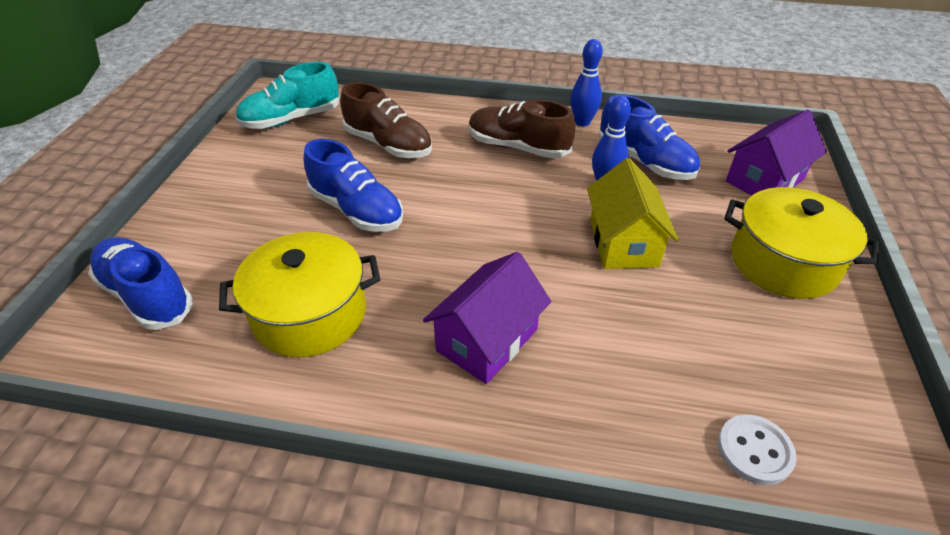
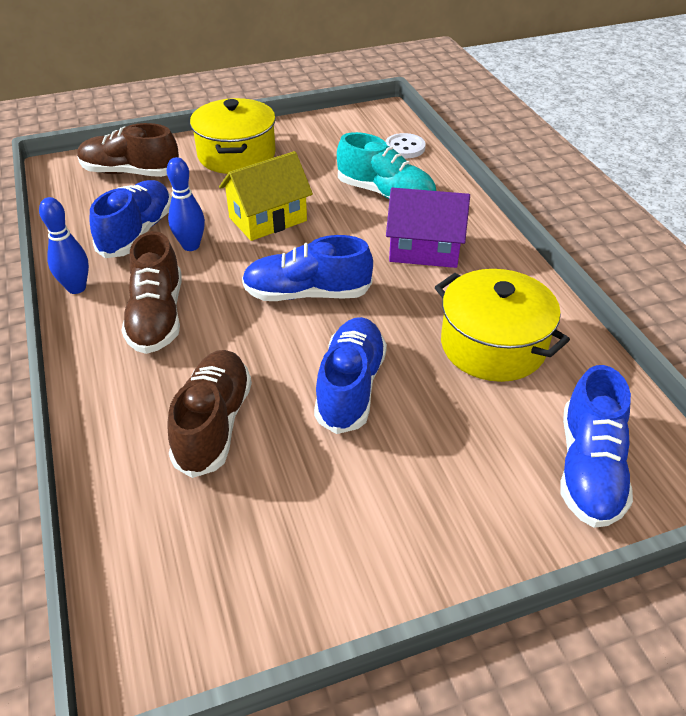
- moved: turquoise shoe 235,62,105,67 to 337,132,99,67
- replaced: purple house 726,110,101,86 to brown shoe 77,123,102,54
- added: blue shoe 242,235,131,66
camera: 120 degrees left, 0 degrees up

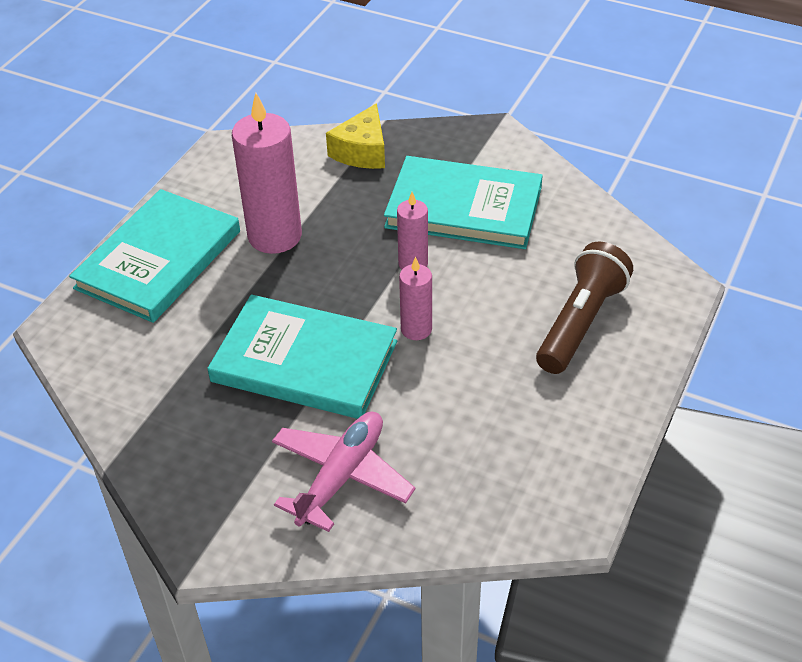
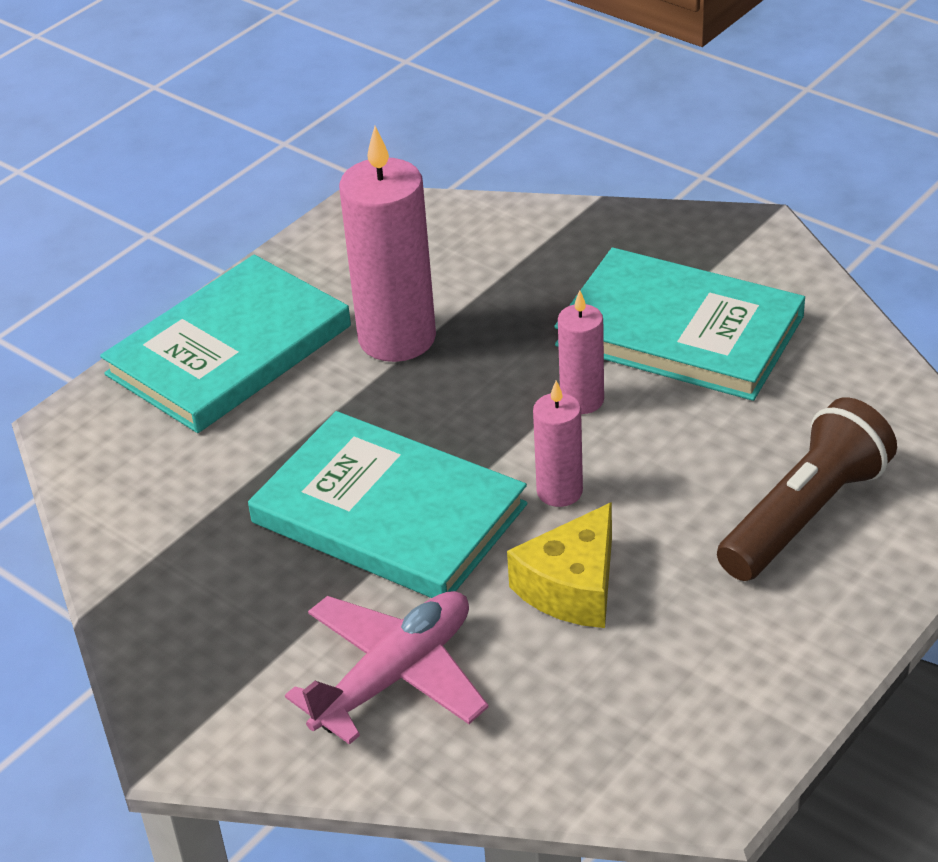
- moved: yellow cheese 326,103,59,66 to 507,502,105,126
camera: 15 degrees right, 5 degrees down

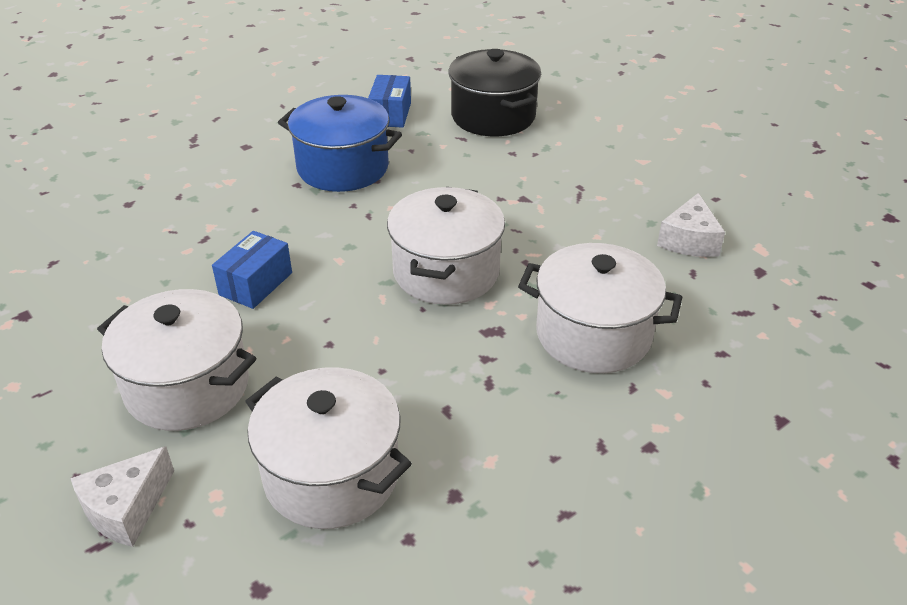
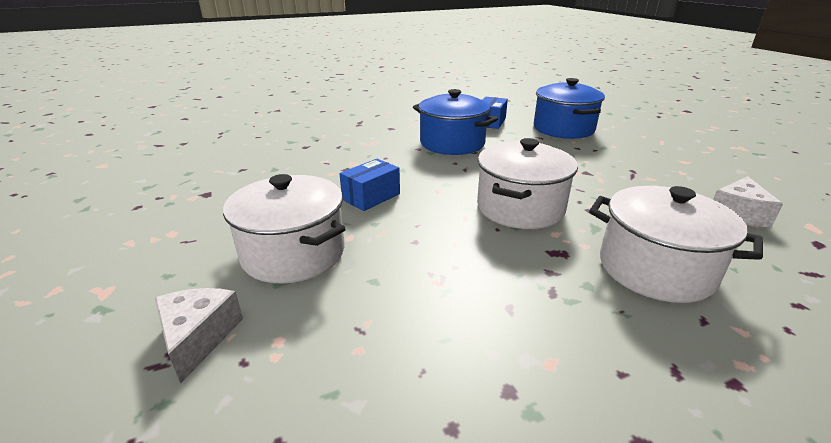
- turned: white cheese 70,446,104,101 = 155,288,88,95 120 degrees clockwise
- removed: white pot 245,367,167,162
- recoloured: black pot 449,49,92,87 to blue pot 534,78,71,61
camera: 15 degrees right, 10 degrees down

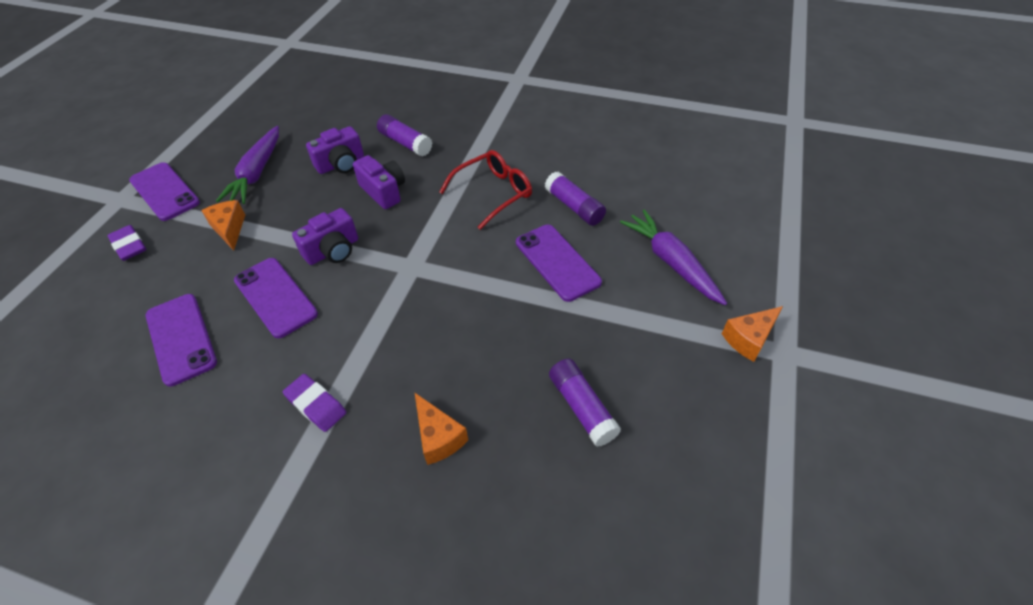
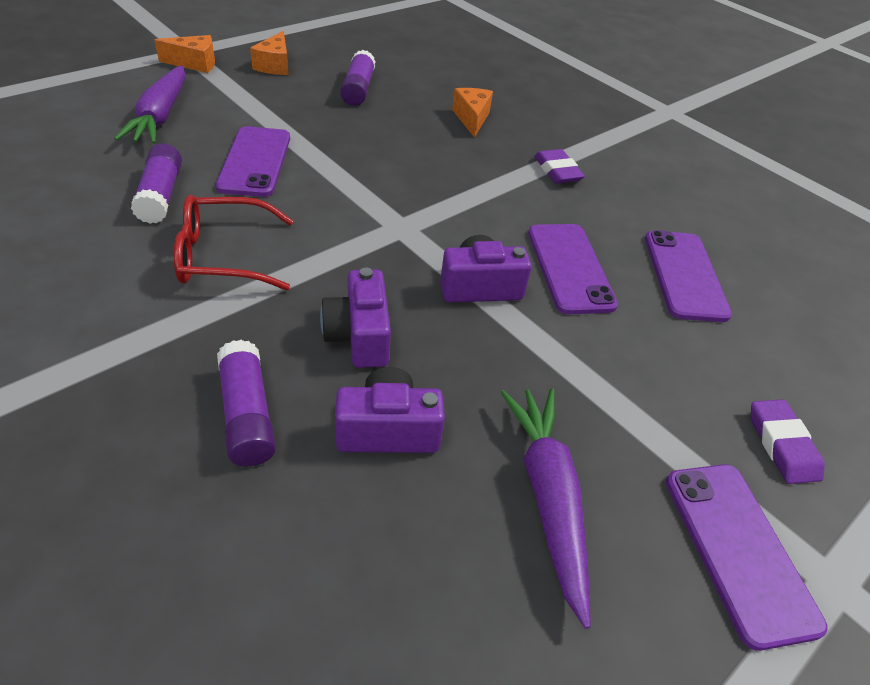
- moved: orange cheese 201,200,44,51 to 250,31,39,44
- turned: purple carrot 216,126,63,78 = 500,388,91,241 45 degrees counterclockwise
camera: 155 degrees left, 5 degrees down

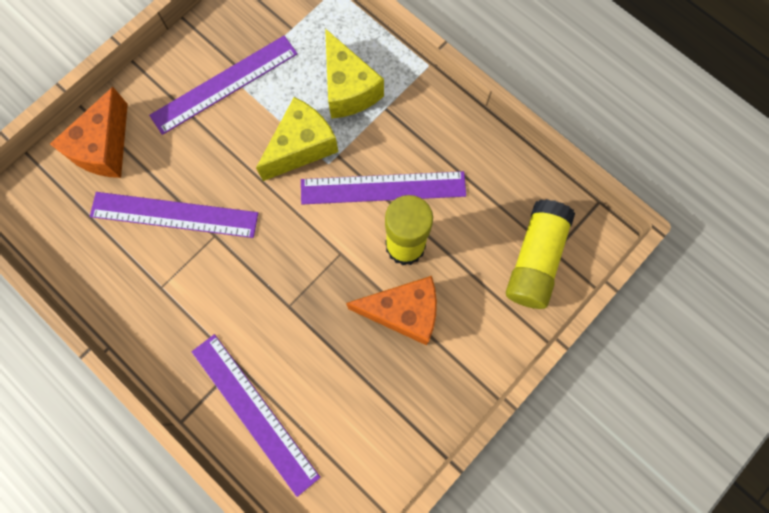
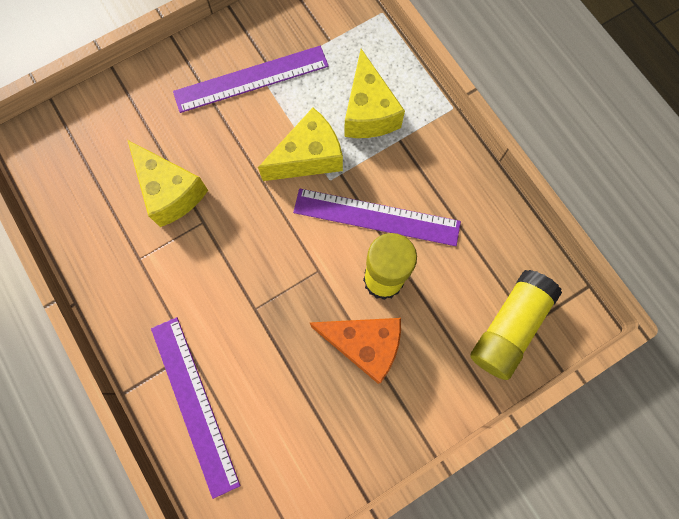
- removed: orange cheese 50,87,78,91
- replaced: purple ruler 90,192,168,46 to yellow cheese 128,140,80,87
camera: 15 degrees right, 0 degrees up

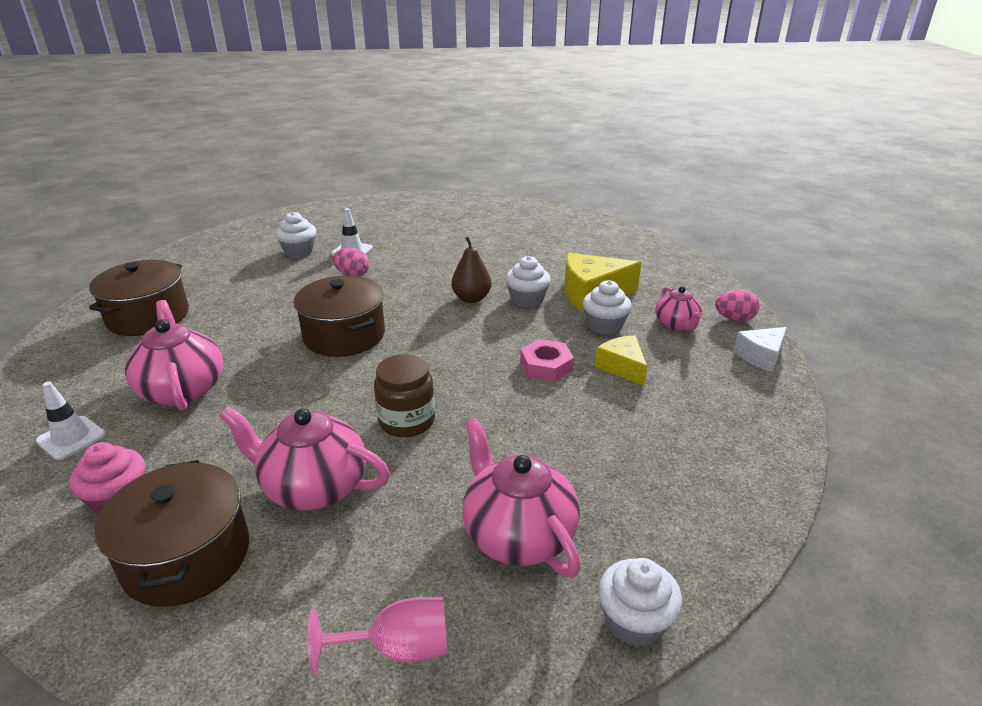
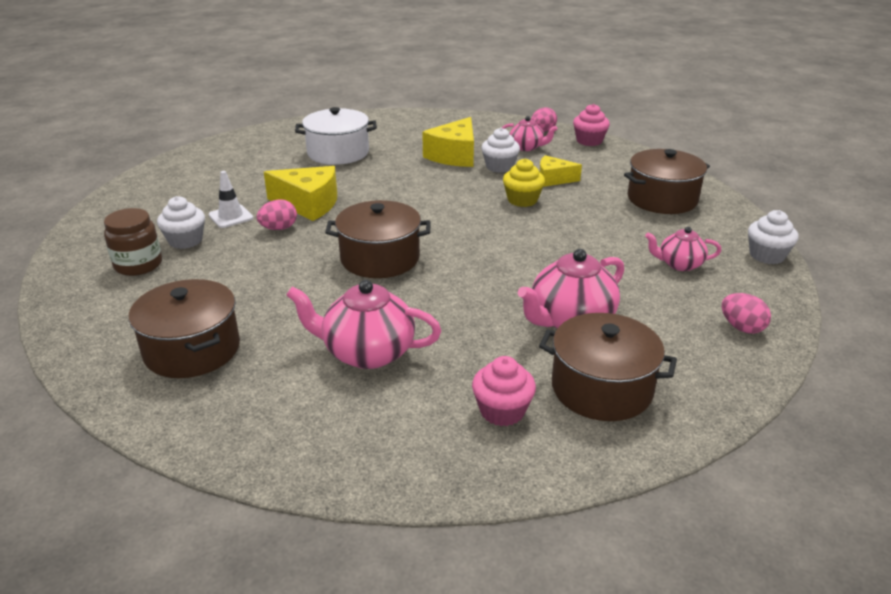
- removed: white traffic cone 36,381,70,79
- replaced: pink goblet 308,597,140,77 to pink egg 722,293,49,41
- moved: brown jar 374,354,61,83 to 104,208,58,68
- removed: brown pear 451,237,40,66
- resized: pink teapot 462,418,119,160 = 645,227,77,44 x0.59
- removed: white cupcake 505,256,46,52
- replaced: pink nut 520,339,54,42 to yellow cupcake 503,158,42,49
- replaced: white cheese 733,327,54,45 to pink cupcake 573,104,37,42
- added: yellow cheese 264,166,73,55
- added: white pot 295,107,82,58
- added: brown pot 624,149,86,65
camera: 55 degrees left, 0 degrees up

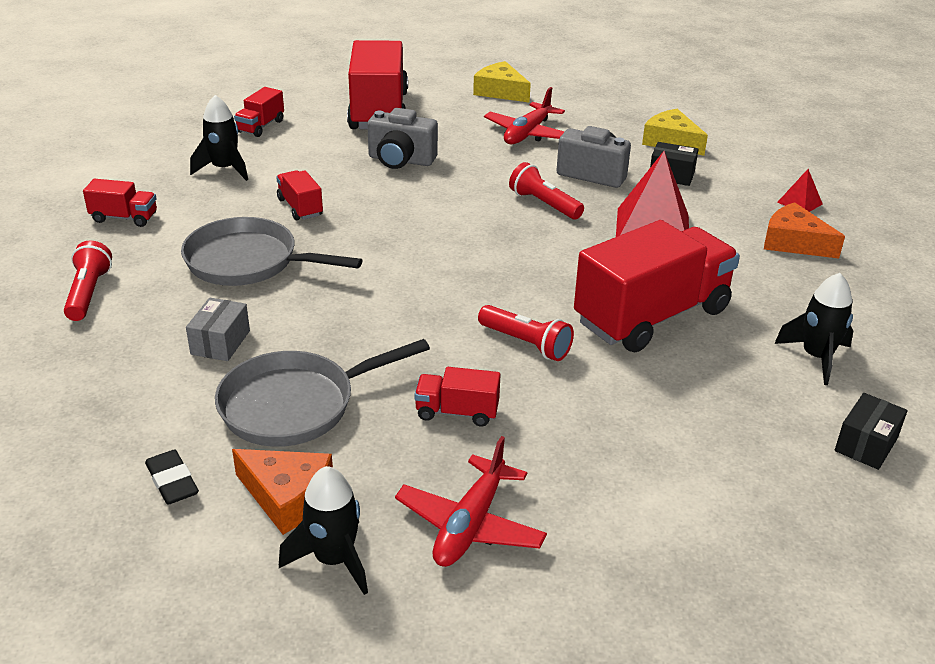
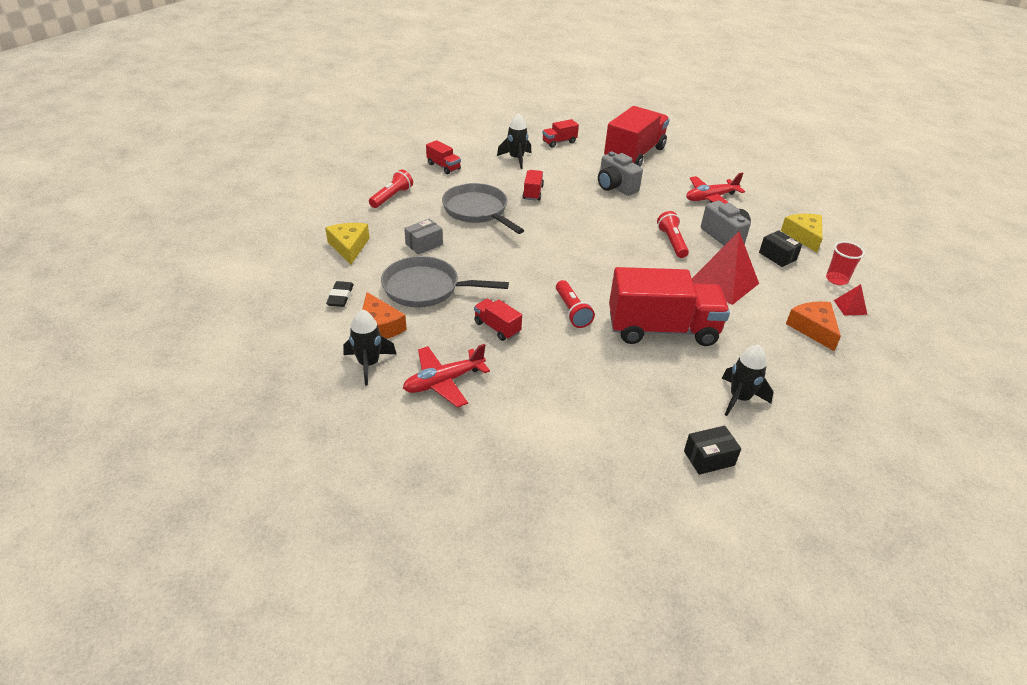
- moved: yellow cheese 473,61,58,42 to 325,223,44,42
- added: red cup 826,241,39,44
camera: 35 degrees right, 5 degrees up

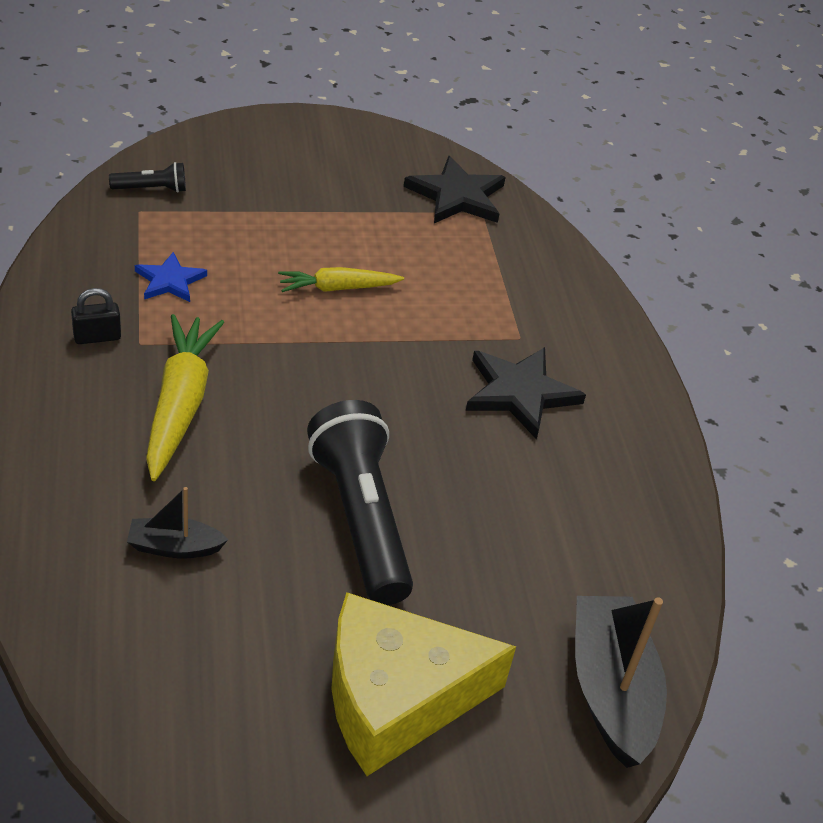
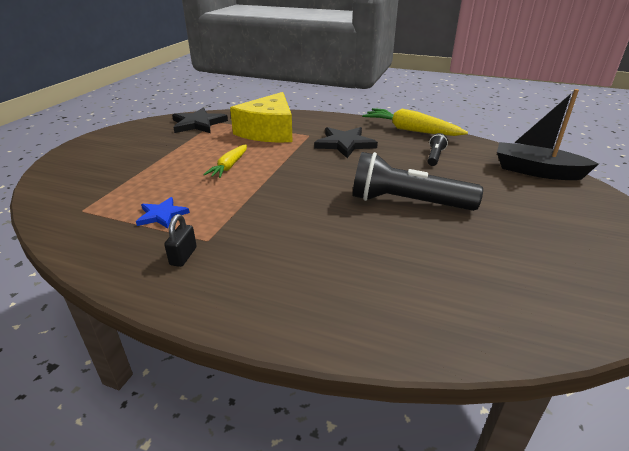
- moved: black flashlight 109,162,77,31 to 428,133,20,33
- removed: black boat 127,487,102,72
- moved: yellow carrot 146,314,78,167 to 362,108,106,28
- moved: yellow cheese 331,592,185,184 to 230,92,63,51
camera: 55 degrees left, 10 degrees down

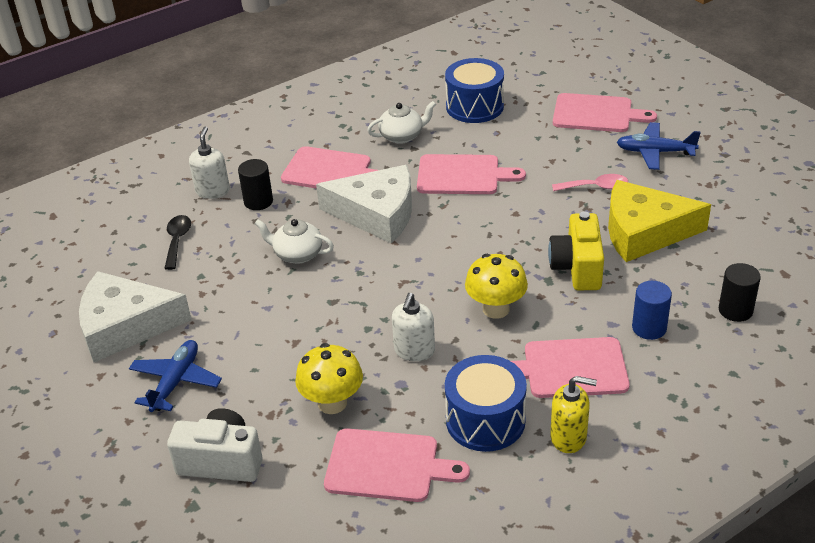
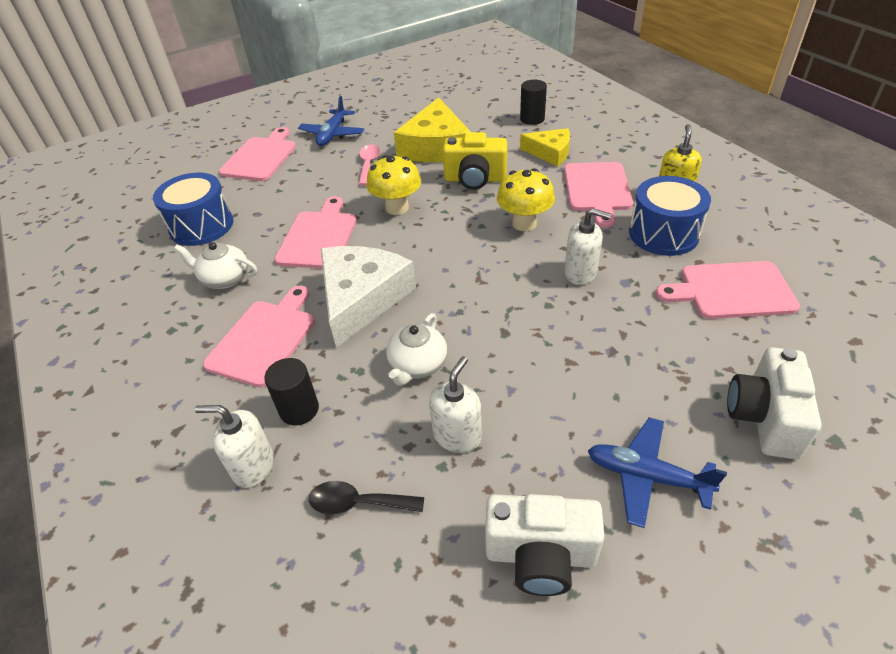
- replaced: white cheese 79,271,113,91 to white camera 485,494,120,102
- moved: yellow mushroom 295,343,68,71 to 367,155,54,60
- turned: pink cutting board 324,428,146,74 = 656,261,144,58 105 degrees counterclockwise
- turned: white teapot 367,101,69,43 = 174,242,84,47 60 degrees counterclockwise
- replaced: blue cylinder 632,281,40,59 to yellow cheese 520,128,50,38
- added: white soap dispenser 429,356,53,97
camera: 85 degrees left, 5 degrees up

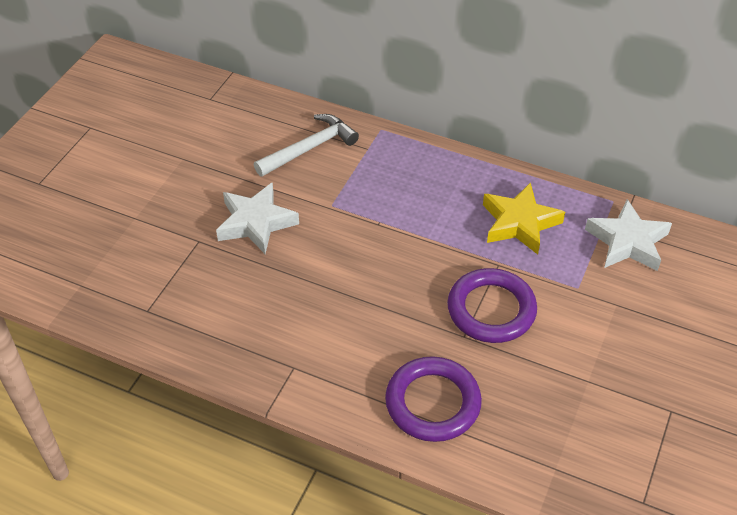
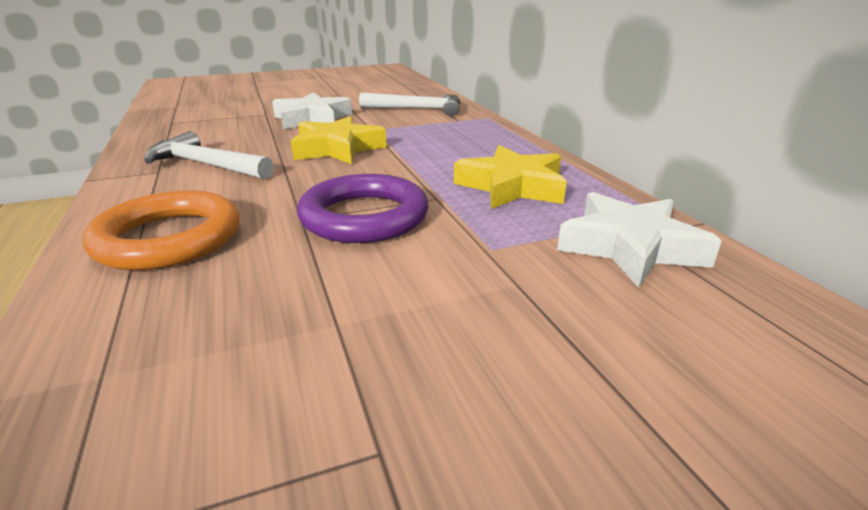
- recoloured: purple ring 385,356,97,86 to orange ring 82,190,158,80
- added: white hammer 144,131,130,48
- added: yellow star 291,116,96,48
camera: 45 degrees right, 20 degrees down

